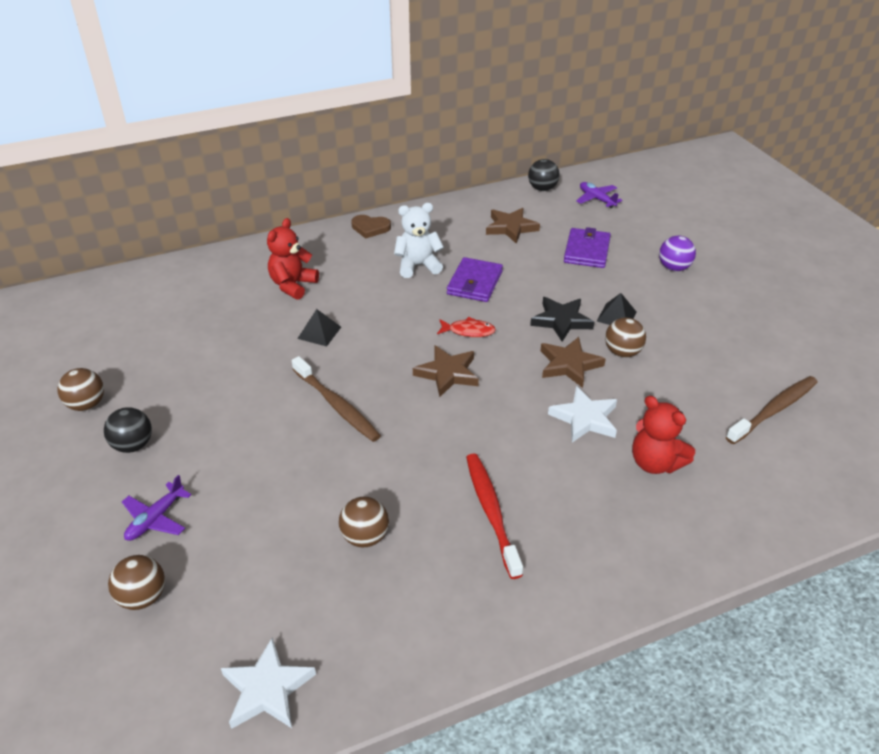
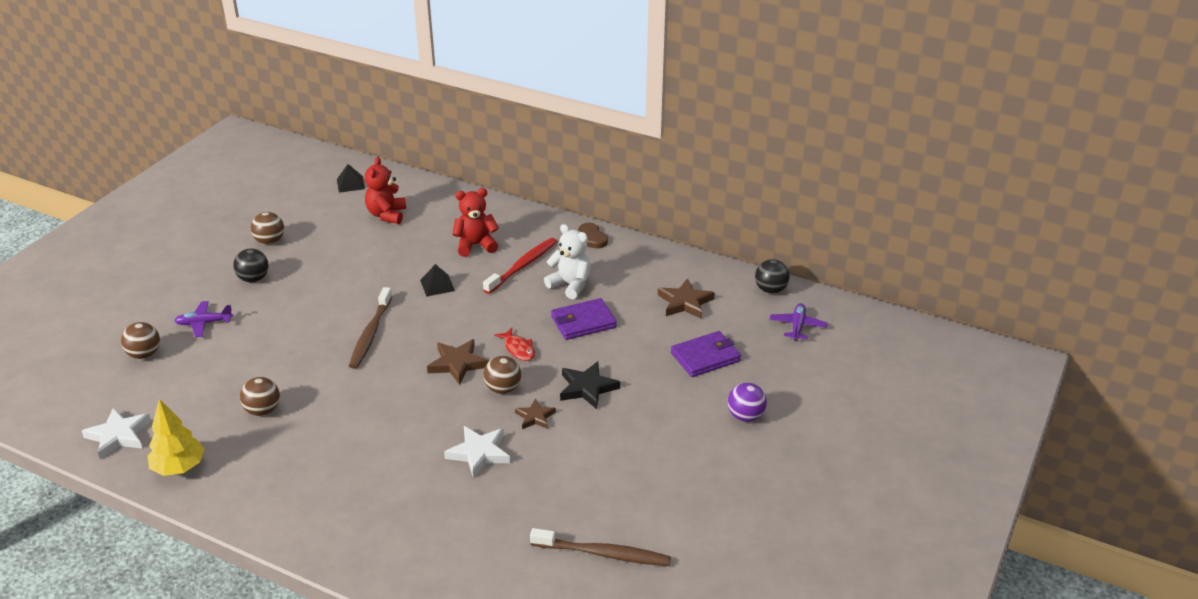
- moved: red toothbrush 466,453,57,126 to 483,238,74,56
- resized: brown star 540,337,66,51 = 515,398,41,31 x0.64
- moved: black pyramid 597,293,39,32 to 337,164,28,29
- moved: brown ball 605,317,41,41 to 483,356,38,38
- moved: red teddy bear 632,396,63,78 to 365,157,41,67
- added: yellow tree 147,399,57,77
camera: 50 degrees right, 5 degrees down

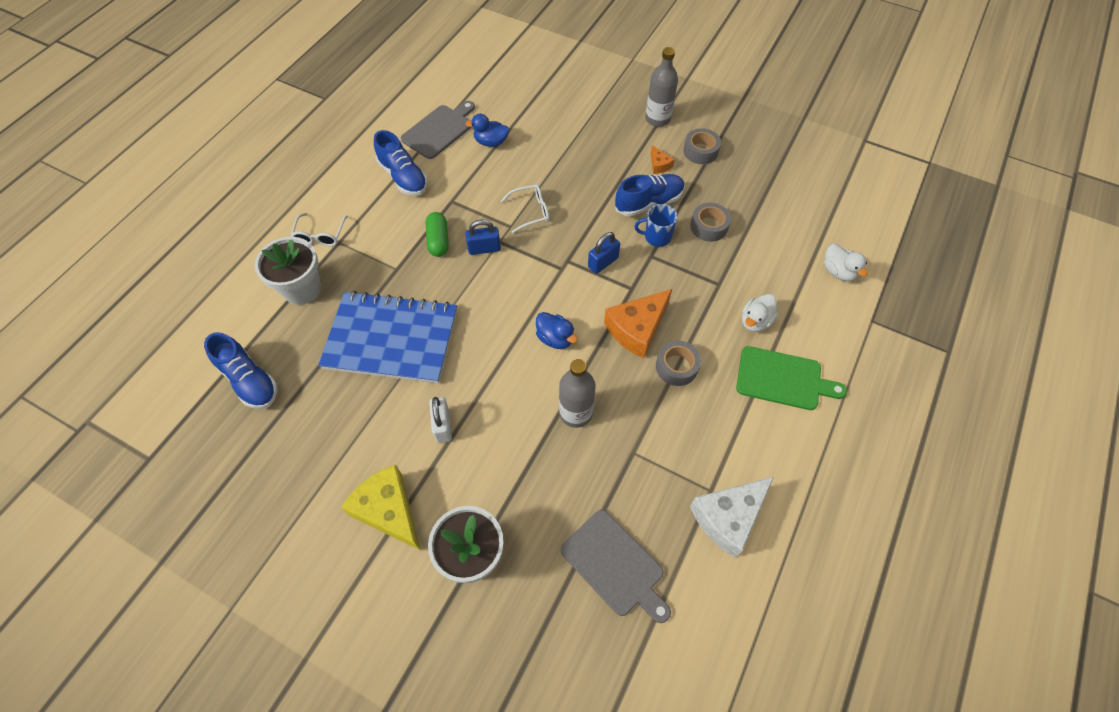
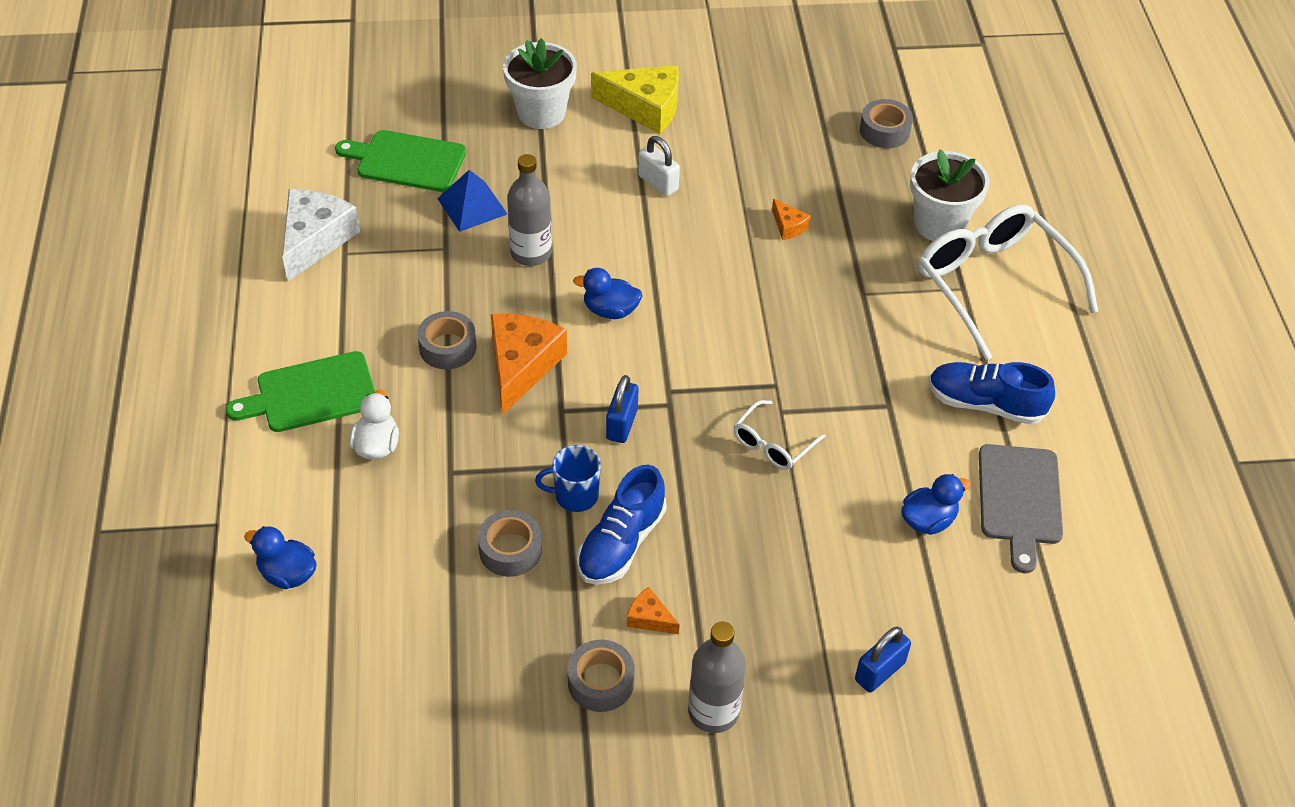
- replaced: blue shoe 204,332,73,77 to grey tape 860,99,53,49
- resized: white glasses 291,213,57,33 = 918,205,180,155 x2.12
- replaced: blue notebook 318,291,139,93 to orange cheese 772,199,39,41
- removed: green capsule 426,212,23,45
- moved: blue padlock 465,219,36,36 to 855,627,56,66
- recoloured: grey cutting board 561,510,110,113 to green cutting board 335,130,131,62
- turned: blue mug 635,204,43,43 = 535,445,66,67 150 degrees counterclockwise
- recoloured: white duck 824,244,44,37 to blue duck 244,526,72,63
- added: blue pyramid 437,170,70,62
camera: 145 degrees right, 10 degrees down

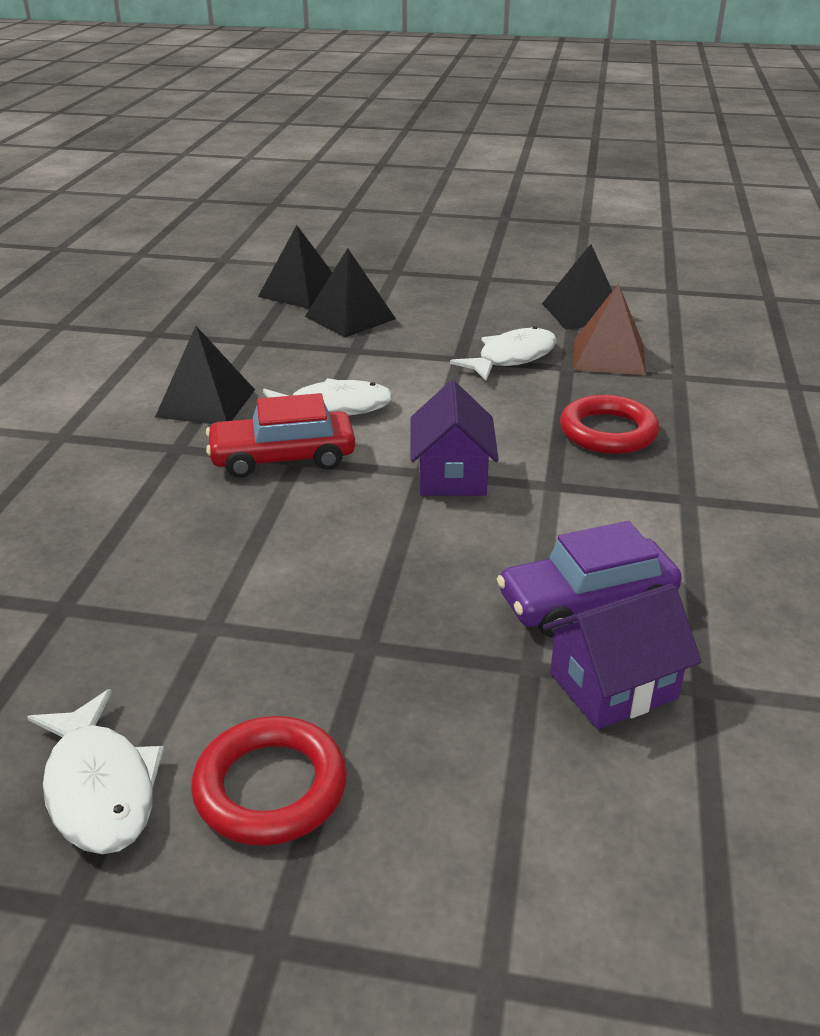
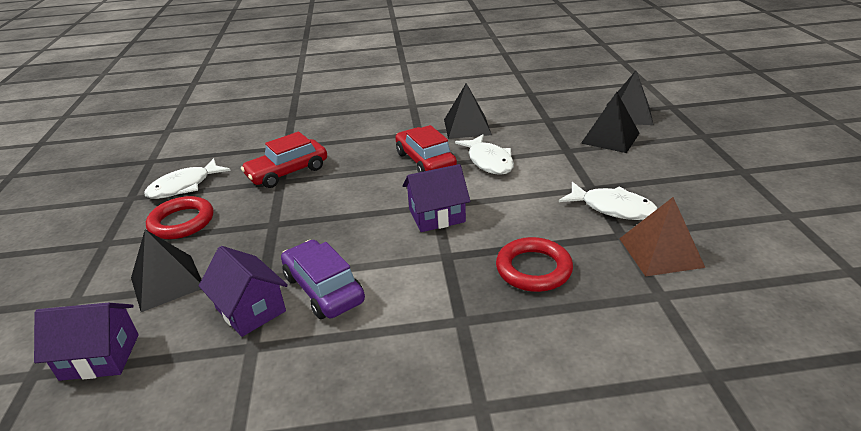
- moved: black pyramid 542,244,70,85 to 131,230,71,82
- added: purple house 34,303,105,78
- added: red car 241,132,86,56
camera: 75 degrees right, 0 degrees up

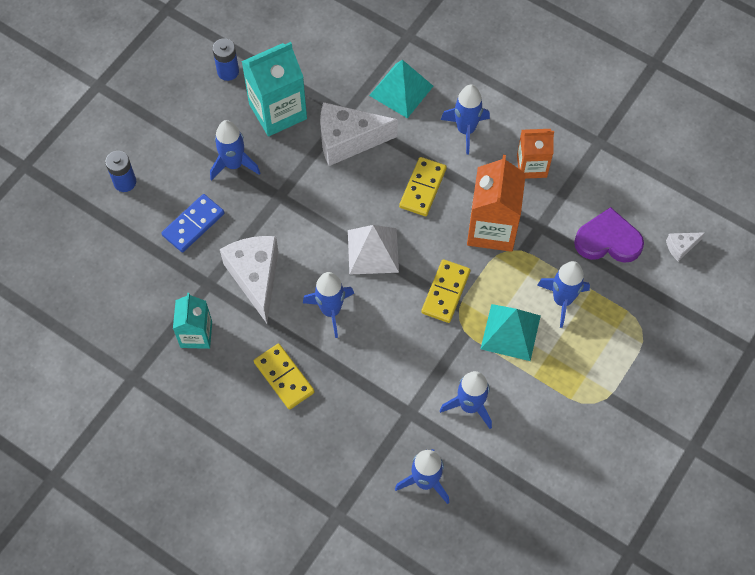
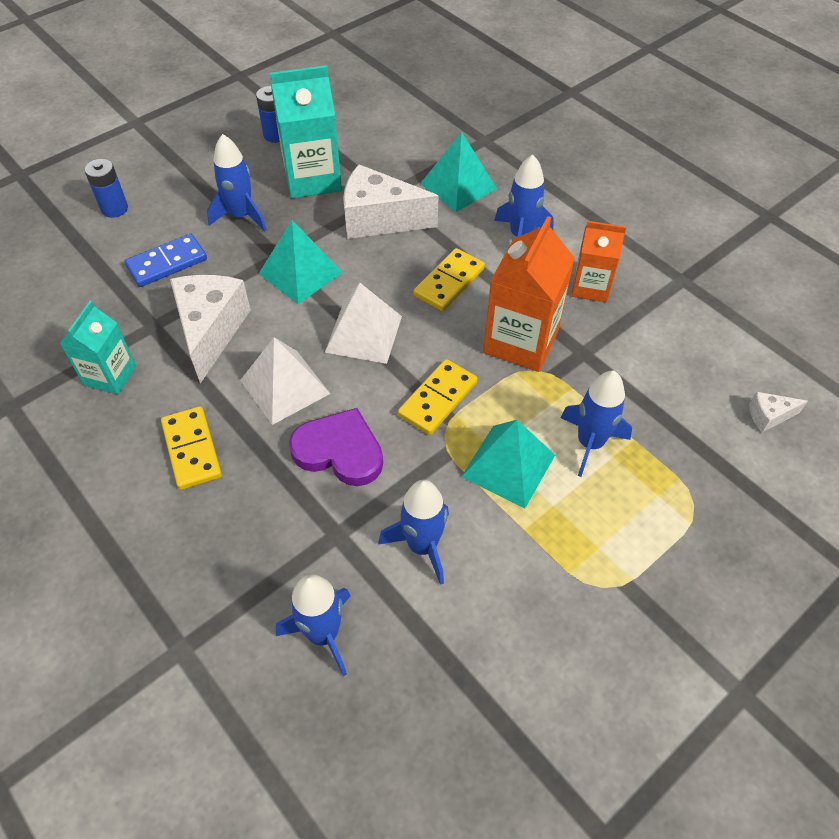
- replaced: blue rocket 303,272,51,66 to white pyramid 240,337,90,88
- moved: purple heart 574,207,70,56 to 289,408,94,78
- added: turquoise pyramid 259,220,84,84
camera: 15 degrees right, 10 degrees down

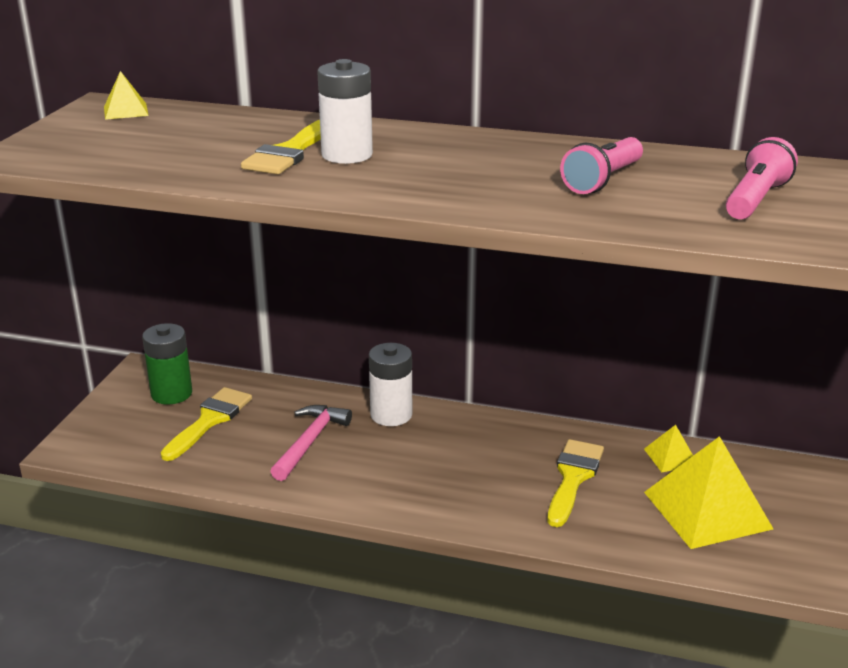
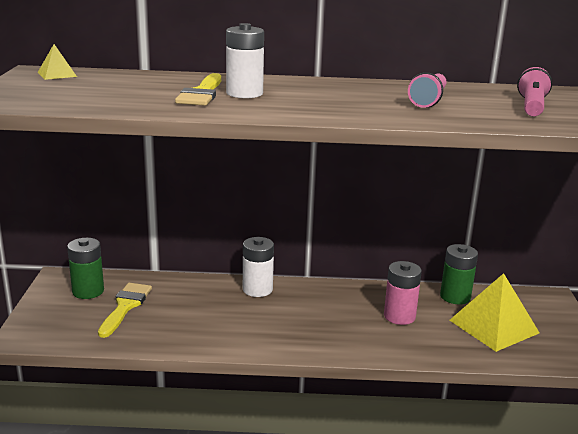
- removed: pink hammer 270,405,82,76
- replaced: yellow brush 548,439,56,88 to pink battery 384,261,38,64
- replaced: yellow pyramid 644,425,49,47 to green battery 440,244,38,60
camera: 15 degrees left, 5 degrees down

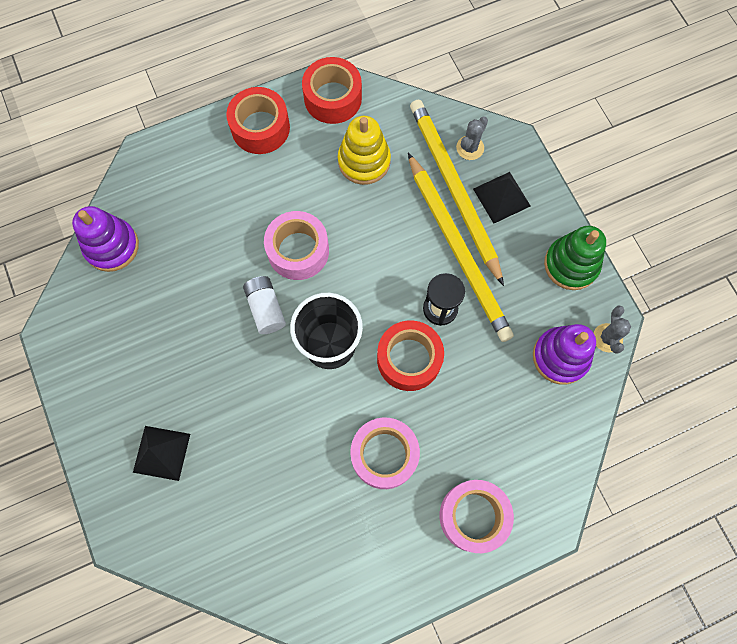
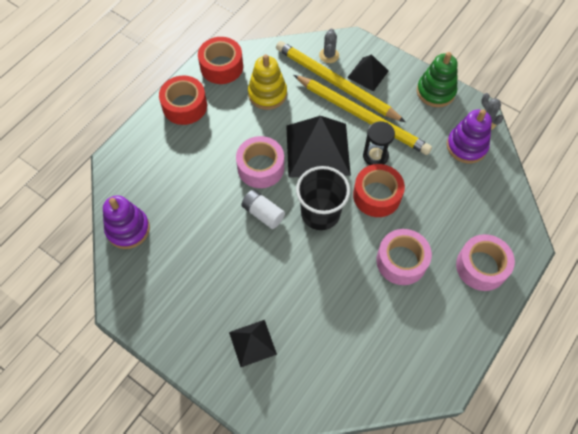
- added: black pyramid 286,116,65,62
camera: 30 degrees left, 10 degrees down

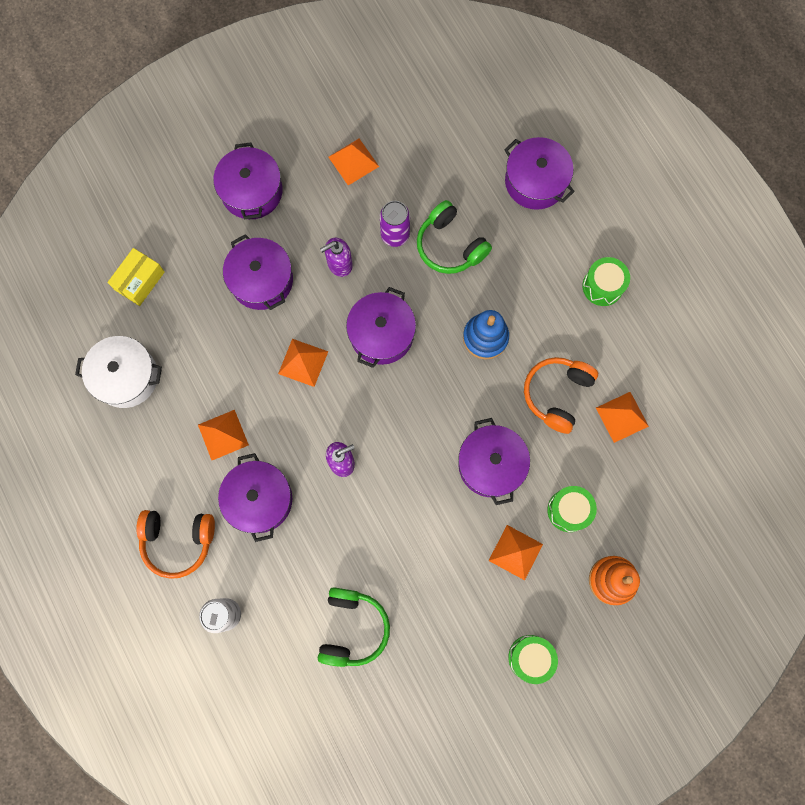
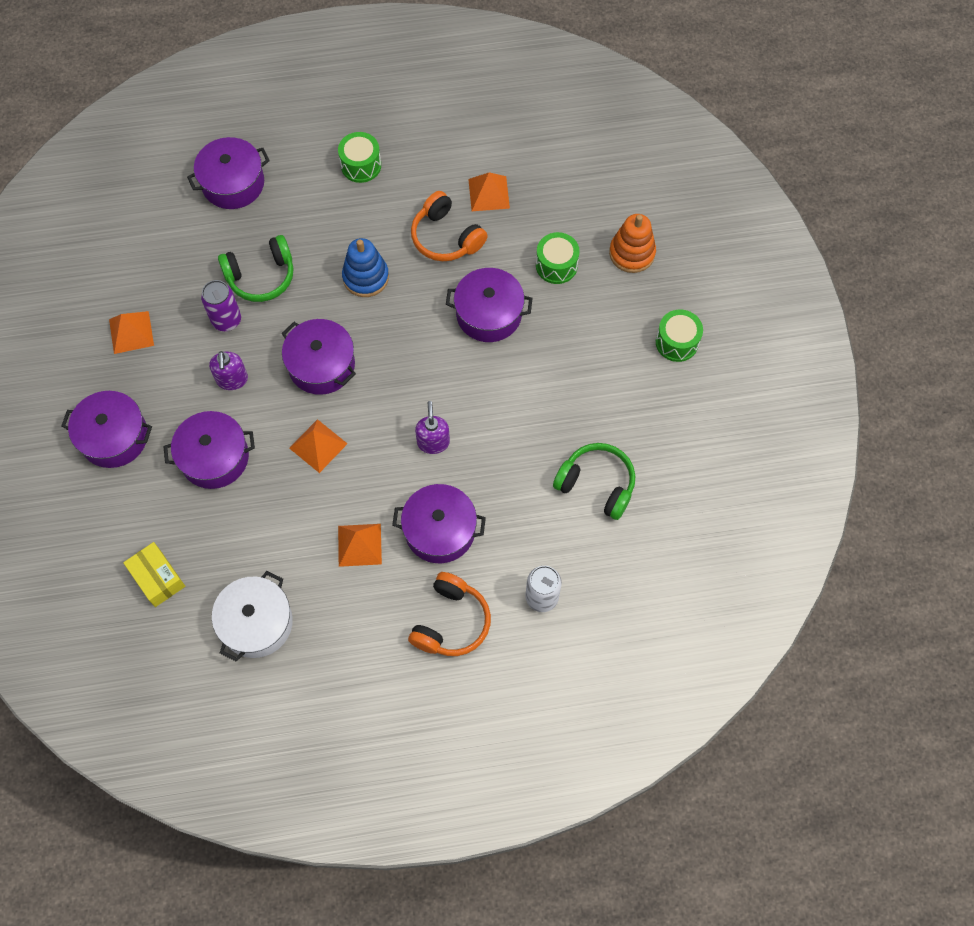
- removed: orange pyramid 489,525,54,55
camera: 70 degrees left, 10 degrees down

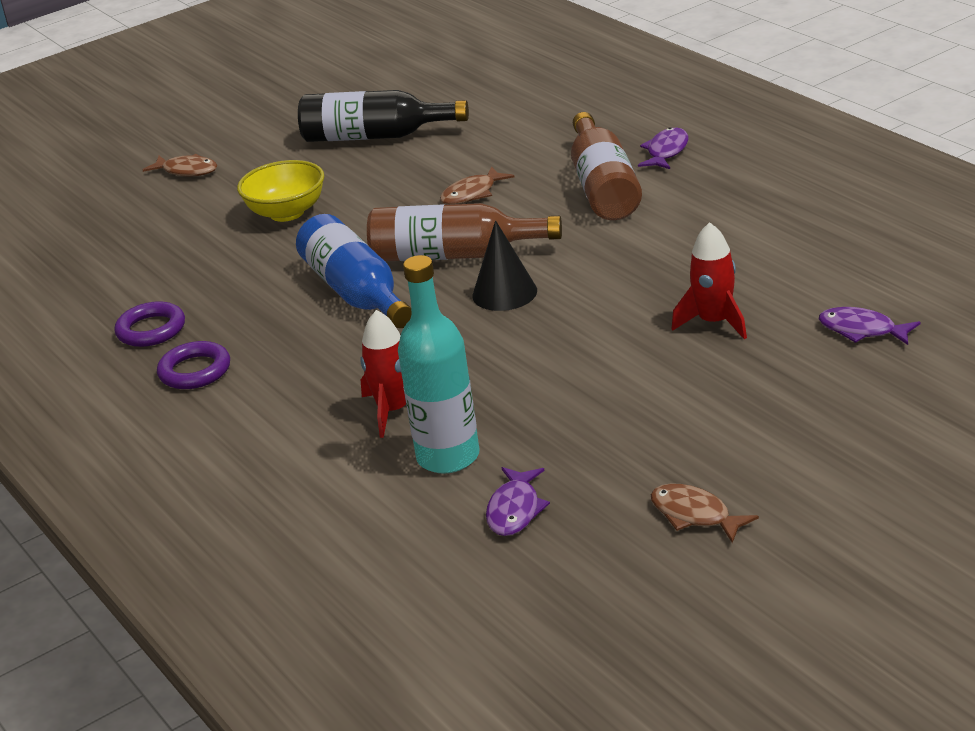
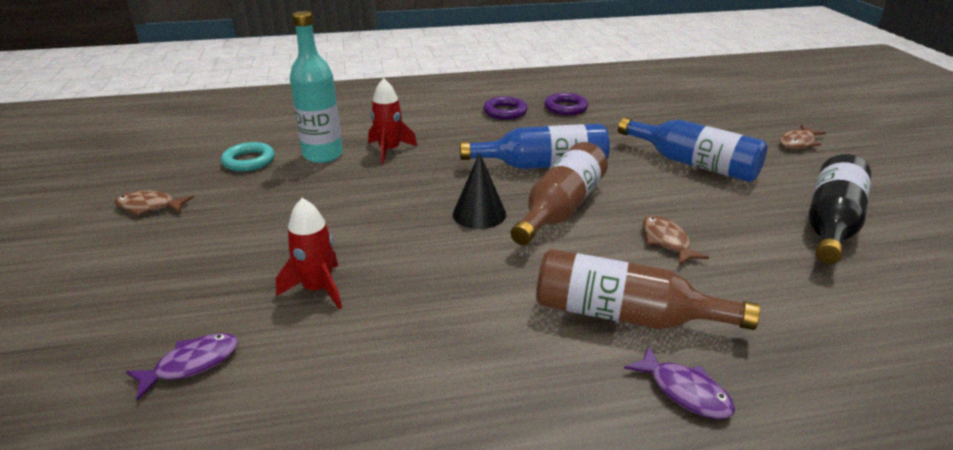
- replaced: yellow bowl 237,160,87,62 to blue bottle 618,117,149,65
- replaced: purple fish 486,467,64,69 to turquoise ring 221,142,54,30
- turned: brown fish 651,484,108,59 = 115,191,79,25 150 degrees counterclockwise
camera: 110 degrees right, 0 degrees up

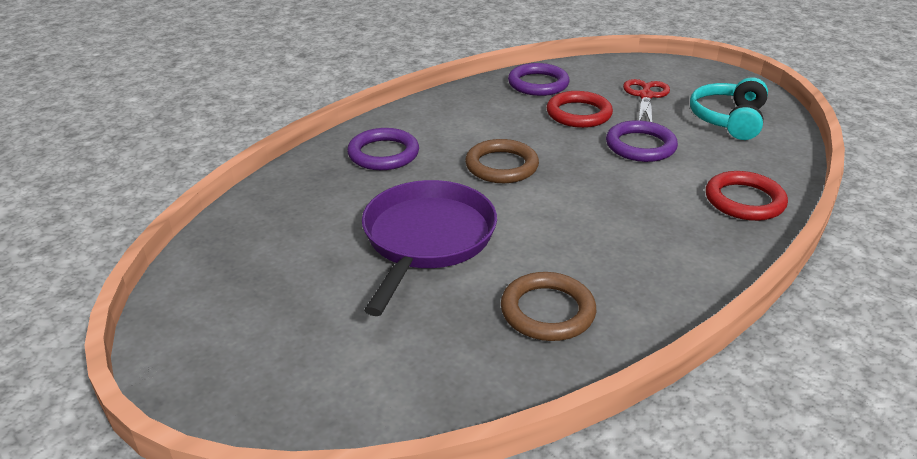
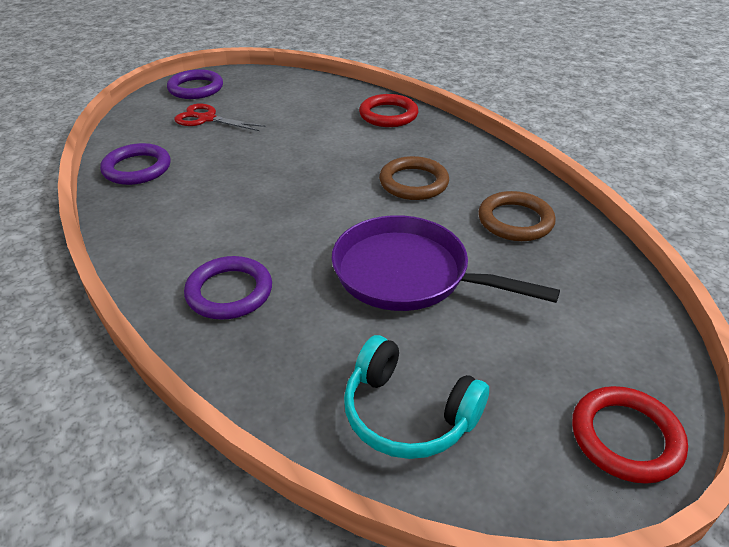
- moved: brown ring 465,139,74,44 to 379,156,70,44
- moved: red ring 547,91,66,37 to 572,386,116,98
- moved: purple ring 606,120,72,42 to 167,69,56,30
- moved: turquoise headphones 690,77,78,63 to 344,335,145,124
camera: 80 degrees left, 5 degrees up

